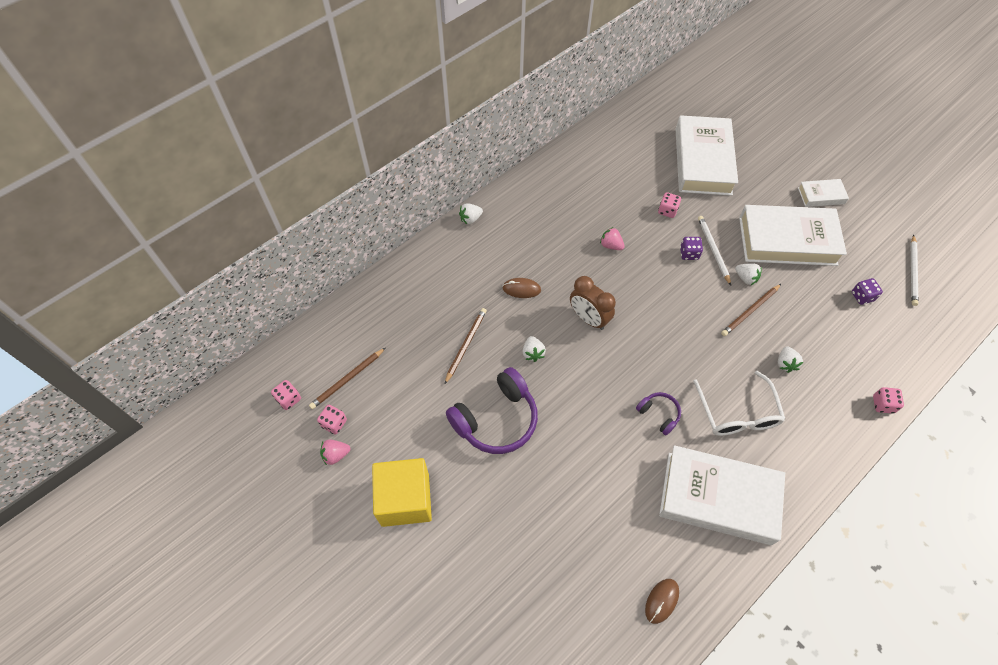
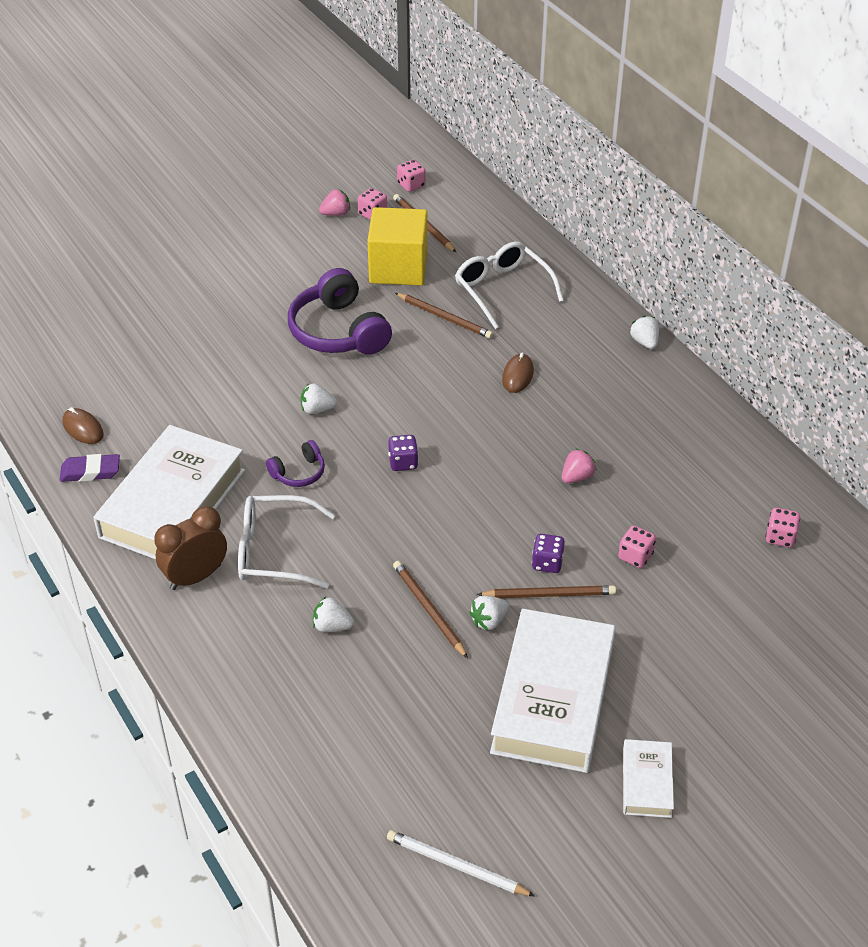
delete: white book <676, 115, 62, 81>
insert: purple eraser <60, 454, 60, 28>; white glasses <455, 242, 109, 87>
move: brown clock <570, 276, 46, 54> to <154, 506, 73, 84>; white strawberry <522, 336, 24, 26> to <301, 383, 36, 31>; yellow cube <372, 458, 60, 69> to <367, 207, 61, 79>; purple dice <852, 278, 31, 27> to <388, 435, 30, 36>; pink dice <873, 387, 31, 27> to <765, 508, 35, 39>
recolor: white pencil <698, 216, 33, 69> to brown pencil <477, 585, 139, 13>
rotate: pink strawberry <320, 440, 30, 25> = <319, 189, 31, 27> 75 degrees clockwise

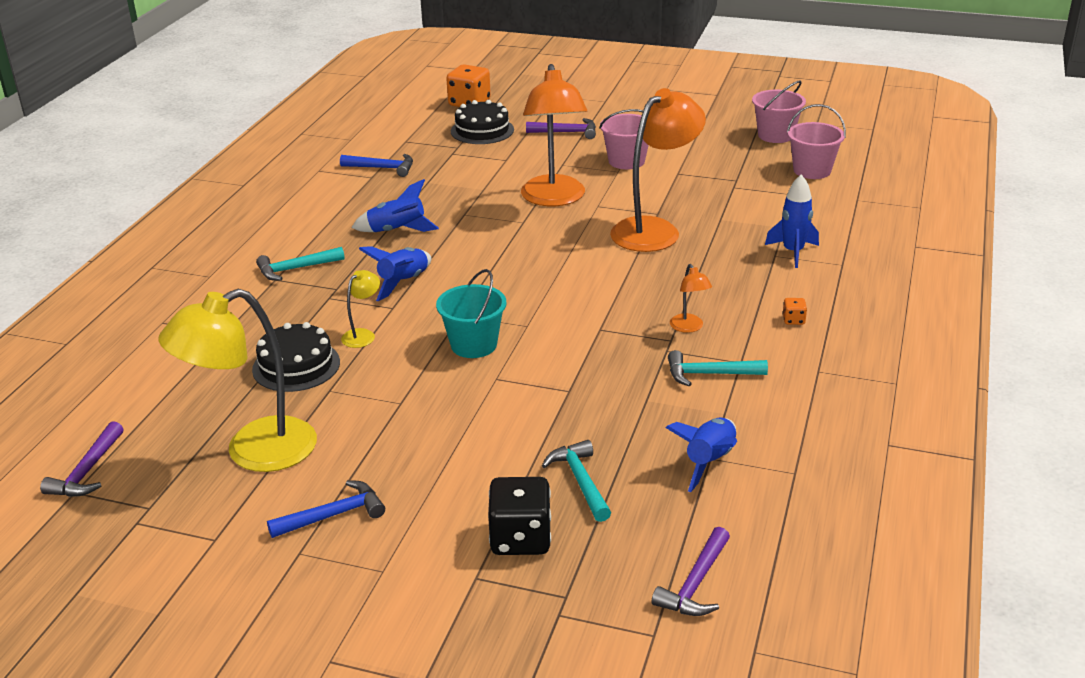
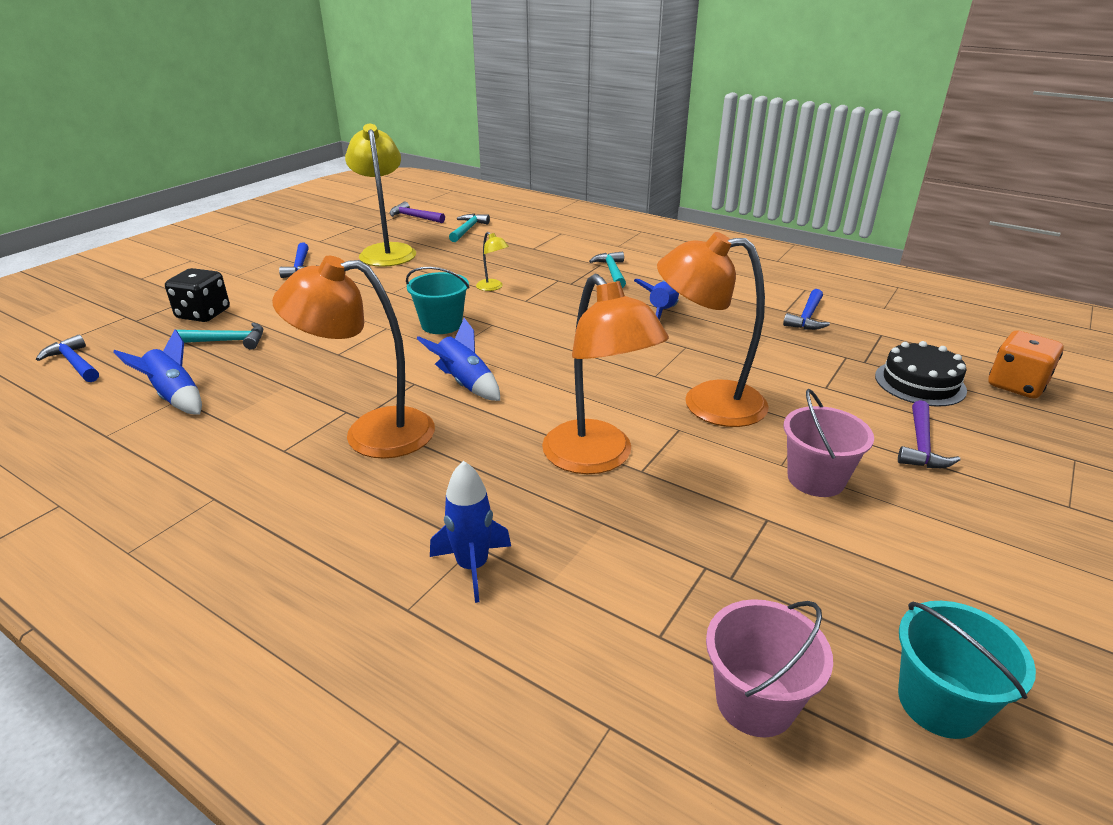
delete: black cake <252, 322, 88, 70>; orange dice <783, 298, 24, 27>
move: blue rocket <359, 246, 72, 55> to <416, 318, 84, 83>; turquoise hammer <668, 350, 100, 36> to <449, 214, 41, 28>
recolor: purple hammer <652, 527, 78, 89> to blue hammer <36, 334, 63, 48>; pink bucket <752, 81, 54, 62> to turquoise bucket <898, 601, 138, 138>
resize: orange lamp <670, 264, 42, 69> = <272, 256, 163, 203> x2.31

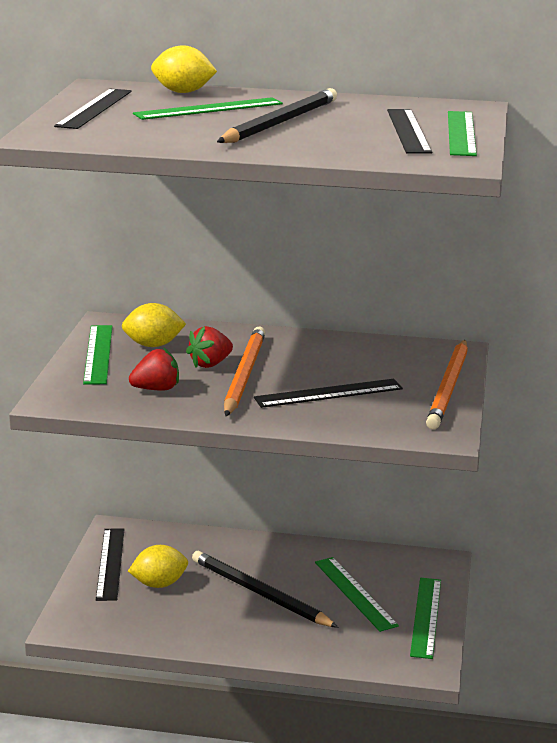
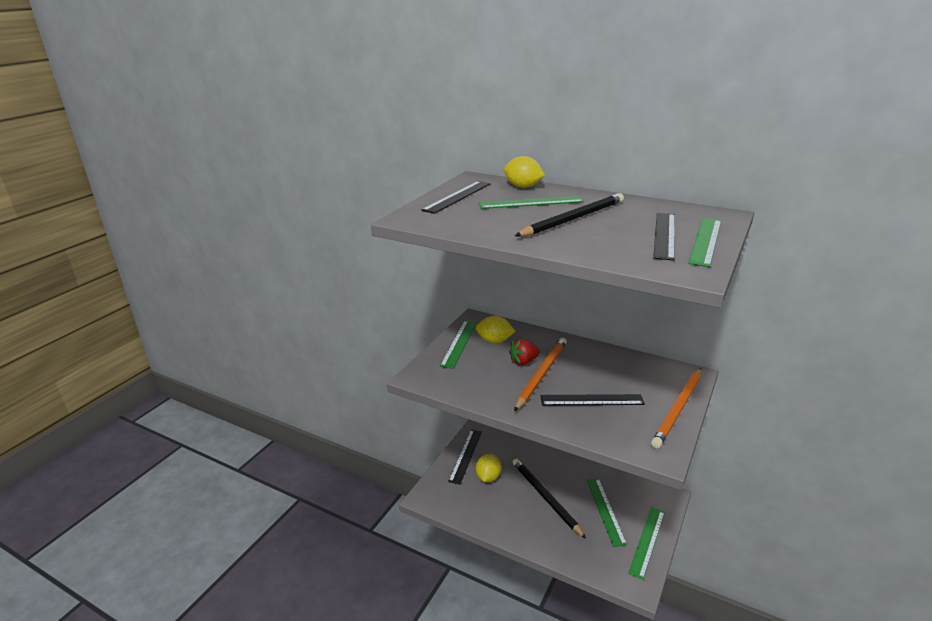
delete: red strawberry <129, 348, 50, 43>
rotate: yellow lemon <128, 545, 60, 43> = <476, 454, 25, 28> 75 degrees counterclockwise

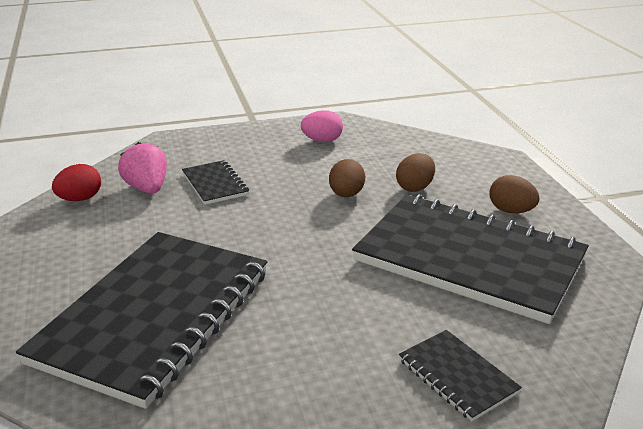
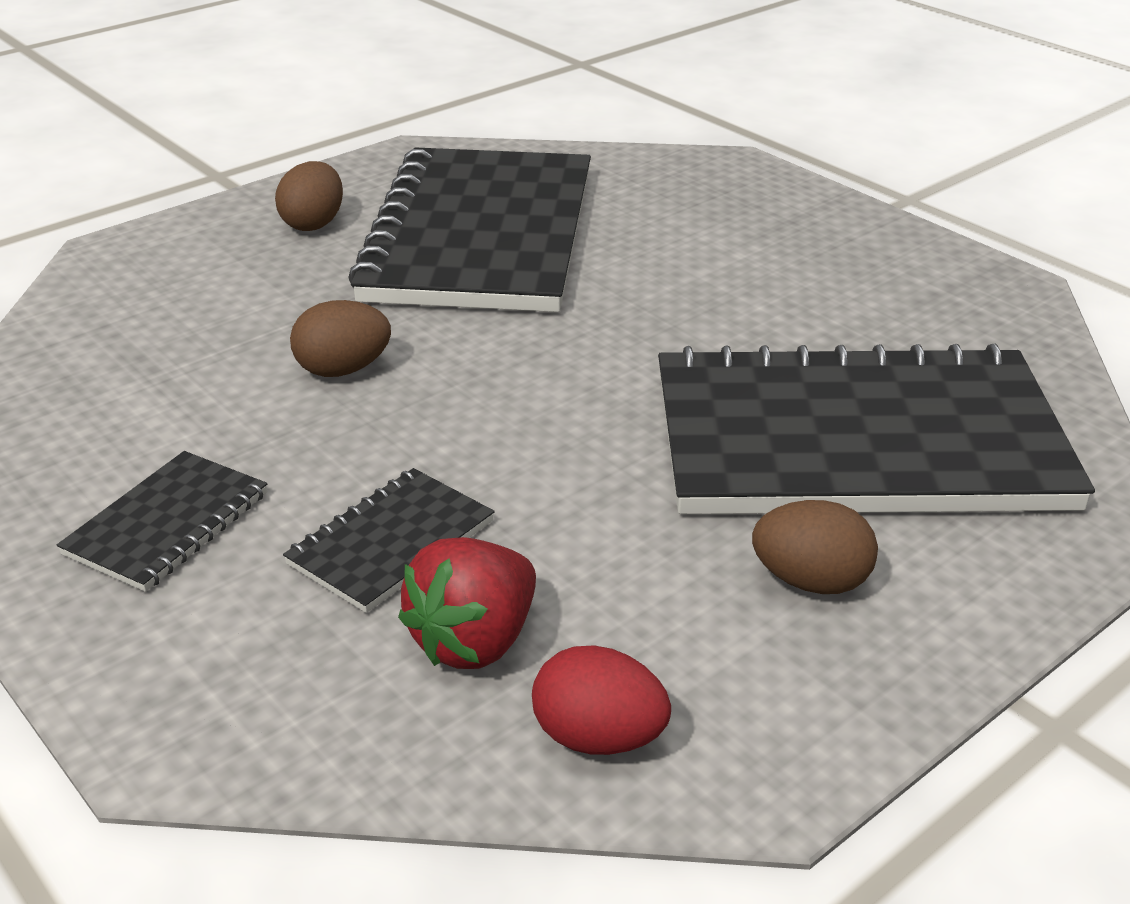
delete: pink egg <301, 110, 42, 32>
move: black notebook <399, 330, 123, 91> to <57, 451, 210, 141>; brown egg <396, 153, 39, 39> to <752, 500, 126, 94>
recolor: pink strawberry <118, 142, 49, 52> to red strawberry <398, 537, 138, 132>

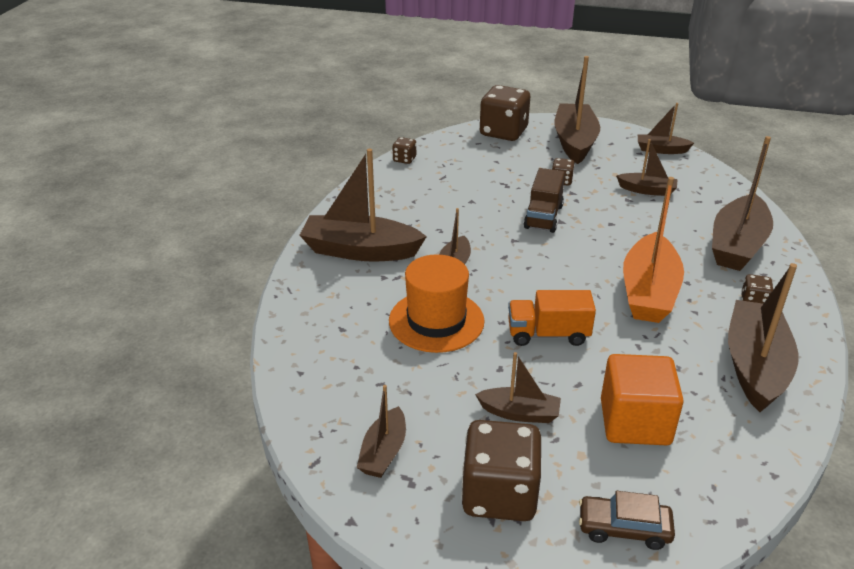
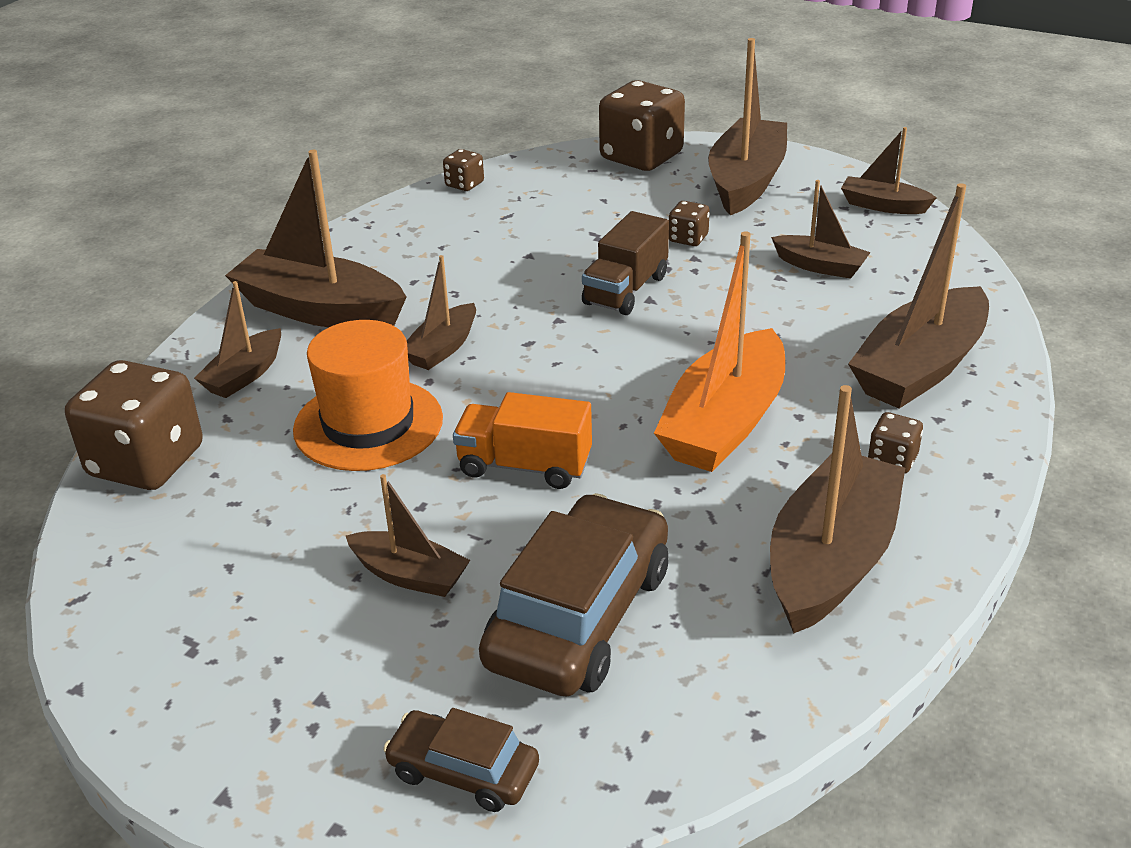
move: brown dice <461, 420, 80, 101> to <65, 360, 138, 130>; brown boat <357, 385, 49, 93> to <194, 281, 87, 117>
replace: orange cube <601, 354, 83, 91> to brown car <479, 493, 189, 204>

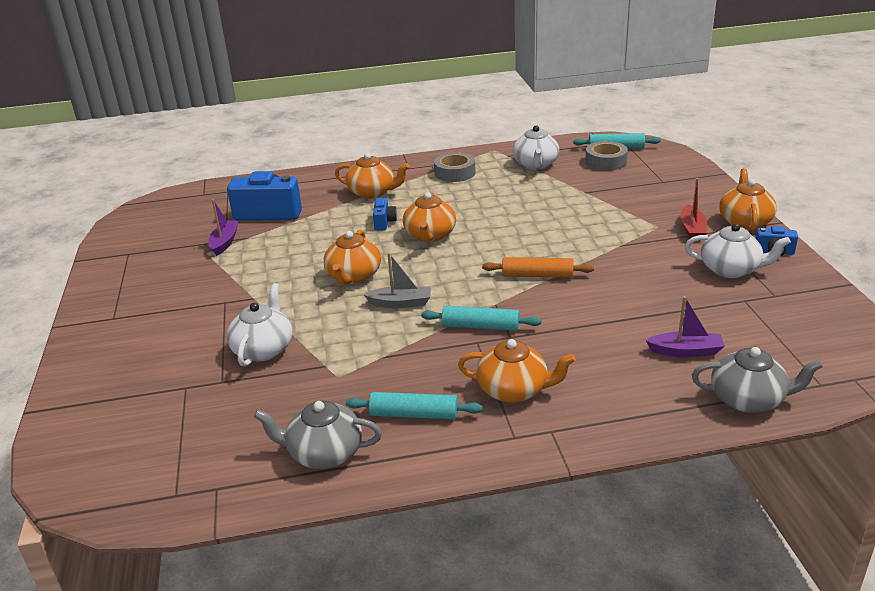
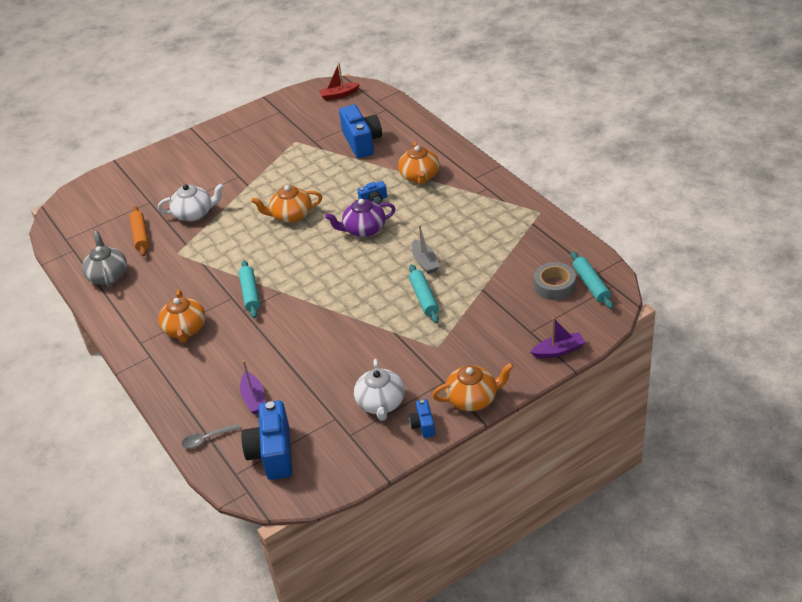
delete: grey tape <434, 152, 41, 30>; white teapot <512, 125, 47, 45>
insert: blue camera <241, 400, 51, 80>
move: orange rolling pin <482, 257, 112, 21> to <129, 206, 20, 50>; red boat <680, 178, 27, 60> to <319, 63, 41, 38>; turquoise rolling pin <346, 392, 137, 27> to <409, 264, 30, 59>; grey boat <363, 253, 68, 55> to <412, 225, 28, 49>; purple boat <208, 199, 31, 57> to <531, 317, 54, 41>
replace: grey teapot <692, 347, 131, 66> to grey spoon <181, 424, 59, 24>
recolor: orange teapot <403, 192, 53, 50> to purple teapot <325, 199, 71, 38>

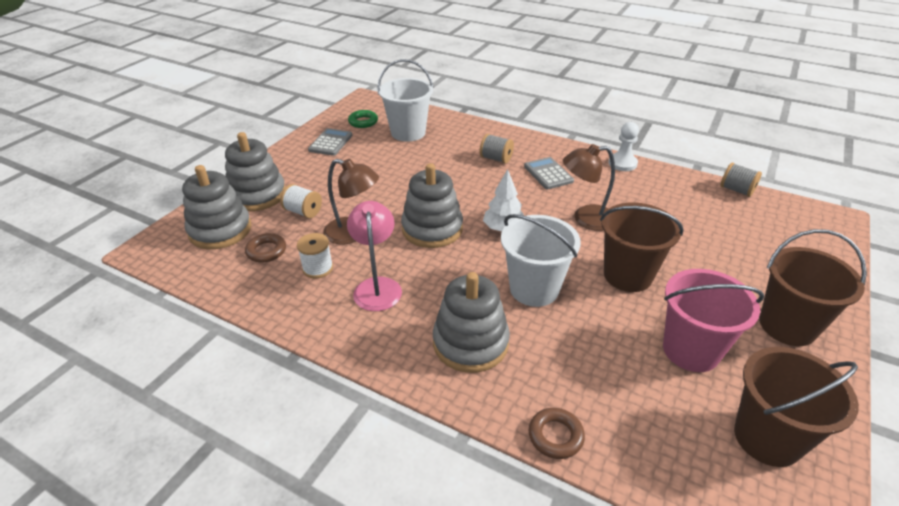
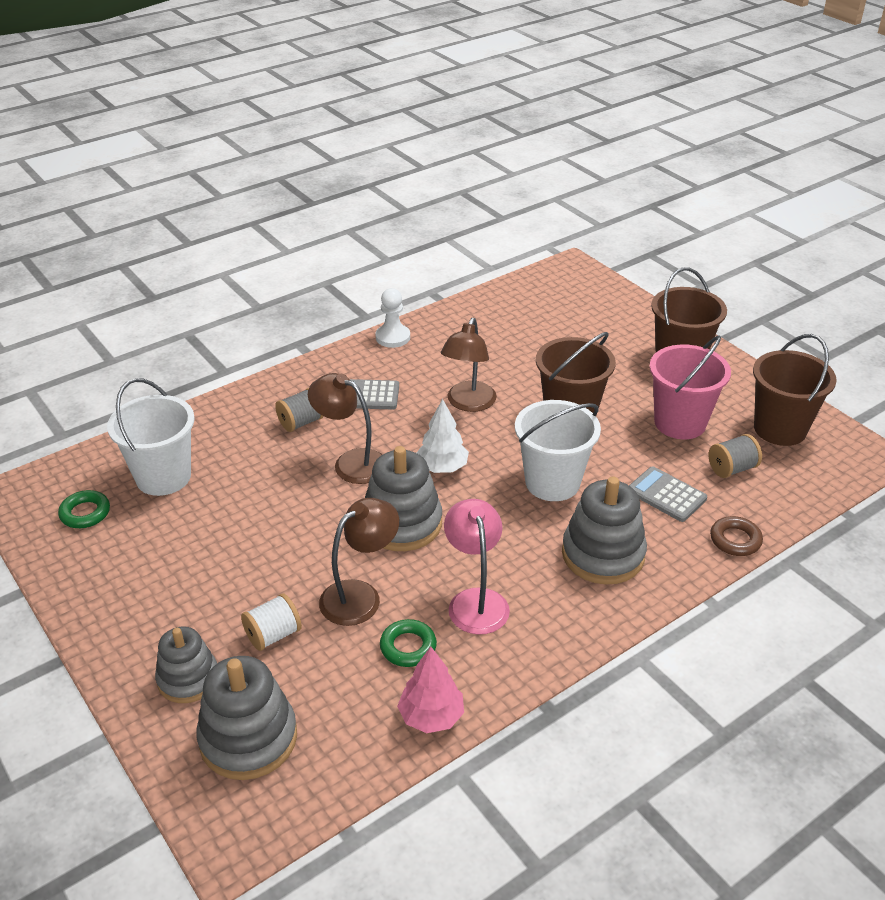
delete: brown ring <245, 233, 41, 30>
insert: brown lamp <308, 373, 74, 111>; pink tree <397, 646, 67, 87>
move: grey calculator <308, 128, 44, 28> to <629, 466, 78, 56>; grey spool <720, 162, 42, 35> to <709, 434, 53, 44>
replace: white spool <297, 233, 36, 45> to green ring <380, 619, 57, 48>
rotate: pink lamp <347, 201, 55, 110> = <444, 499, 66, 136> 60 degrees clockwise
resize: grey stacking toy <225, 132, 60, 79> = <155, 627, 62, 76> x0.66

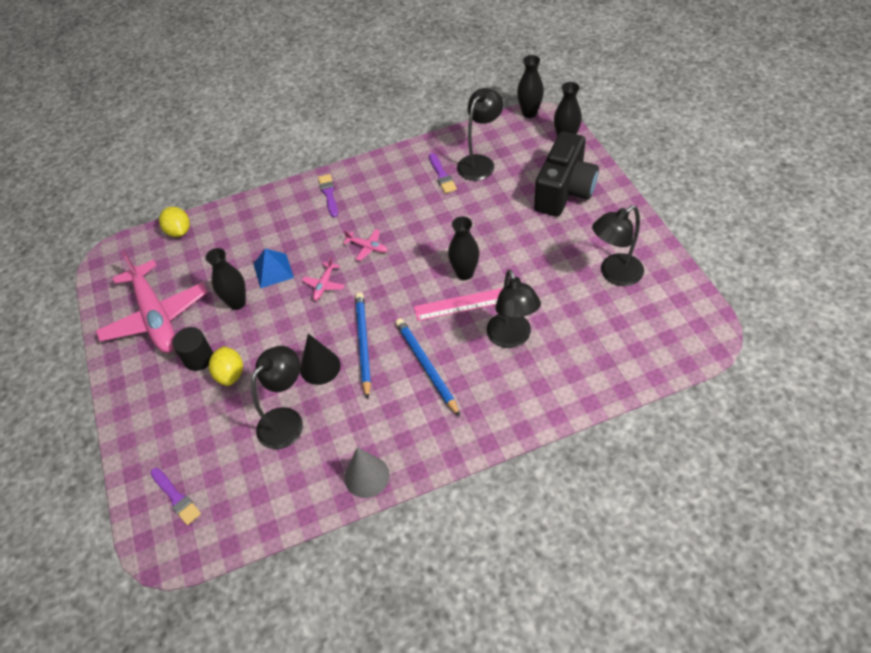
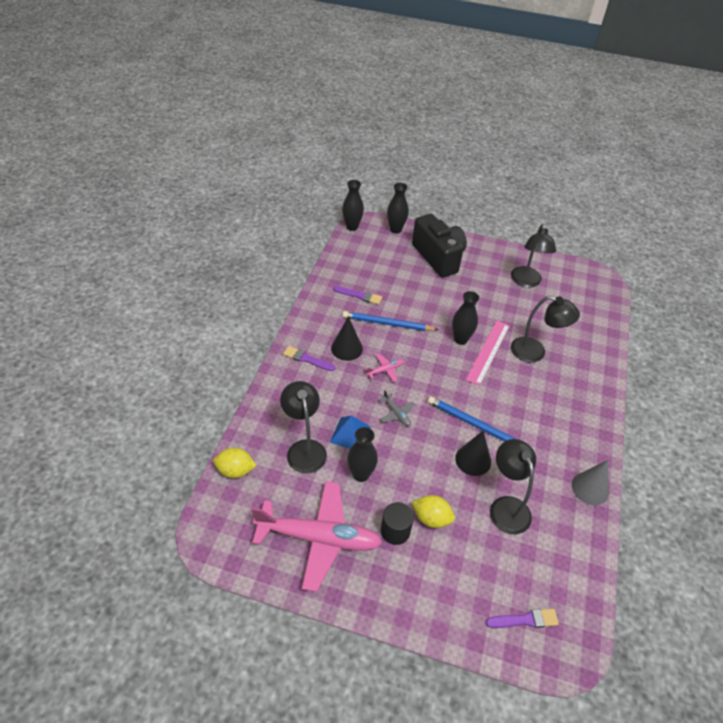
insert: black cone <331, 316, 32, 45>
move: black lamp <457, 88, 47, 93> to <280, 381, 47, 92>; blue pencil <395, 318, 65, 98> to <342, 311, 96, 20>
recolor: pink plane <302, 256, 43, 44> to grey plane <379, 390, 36, 36>

